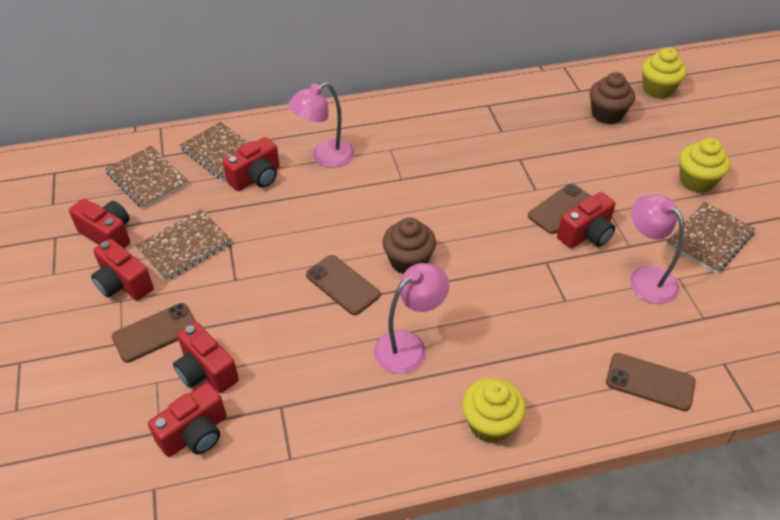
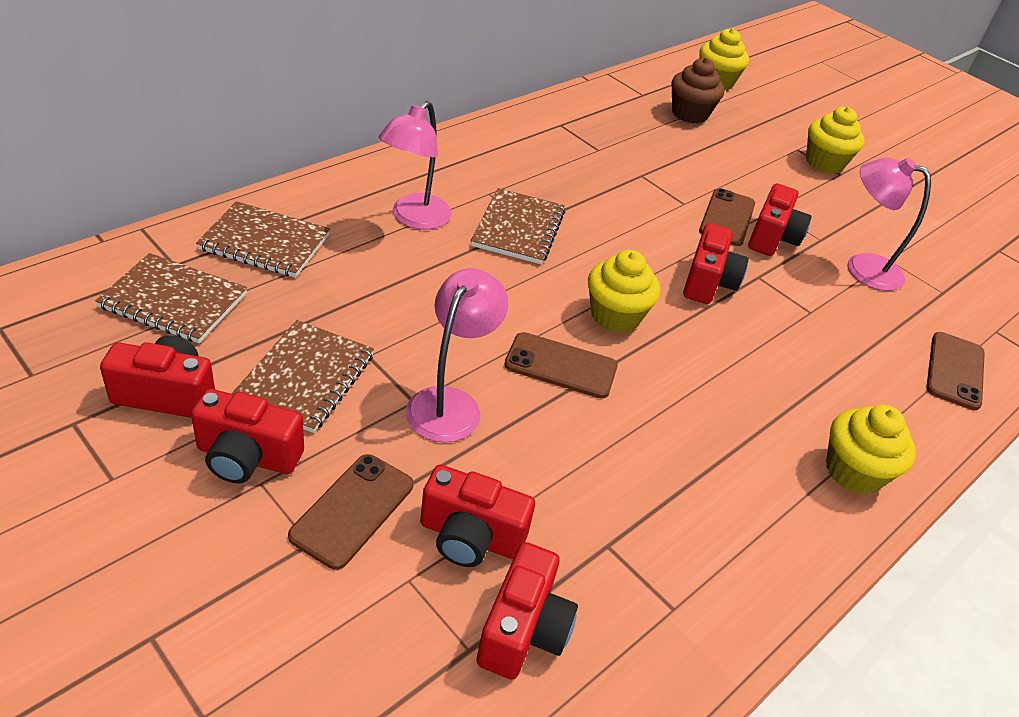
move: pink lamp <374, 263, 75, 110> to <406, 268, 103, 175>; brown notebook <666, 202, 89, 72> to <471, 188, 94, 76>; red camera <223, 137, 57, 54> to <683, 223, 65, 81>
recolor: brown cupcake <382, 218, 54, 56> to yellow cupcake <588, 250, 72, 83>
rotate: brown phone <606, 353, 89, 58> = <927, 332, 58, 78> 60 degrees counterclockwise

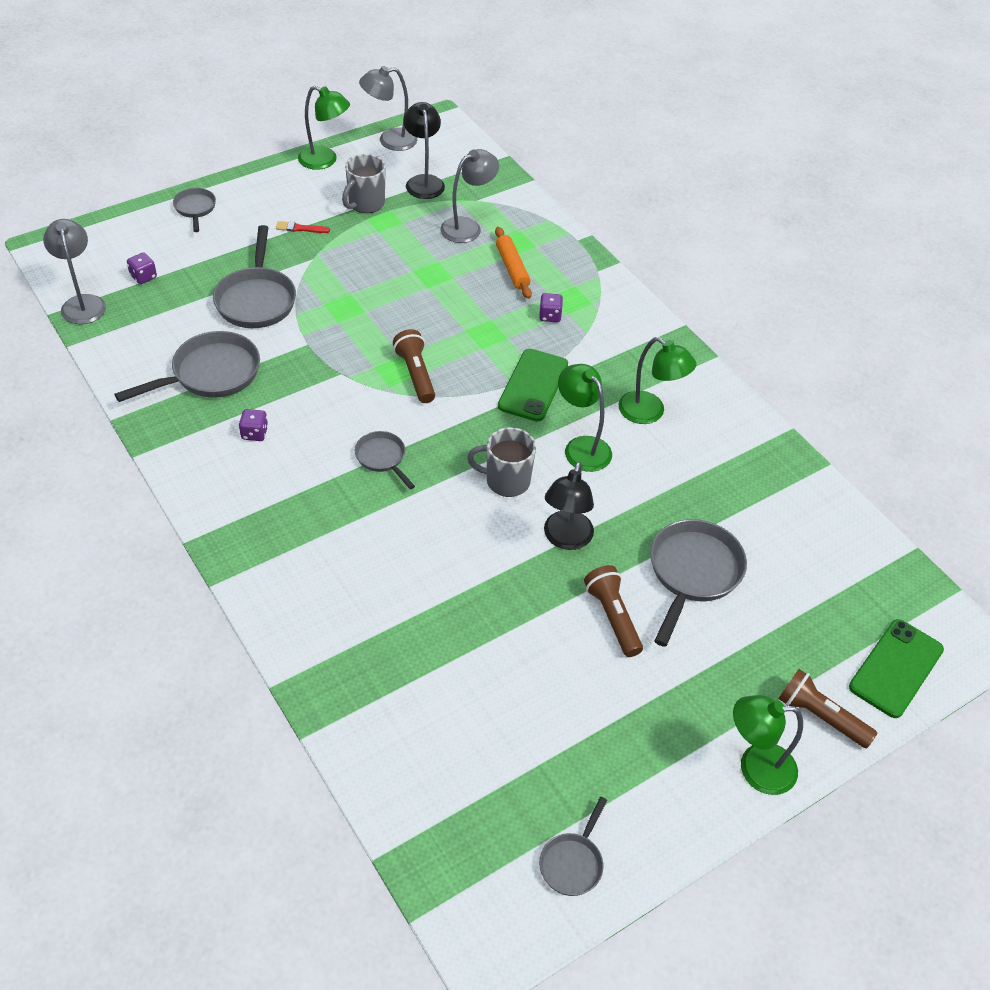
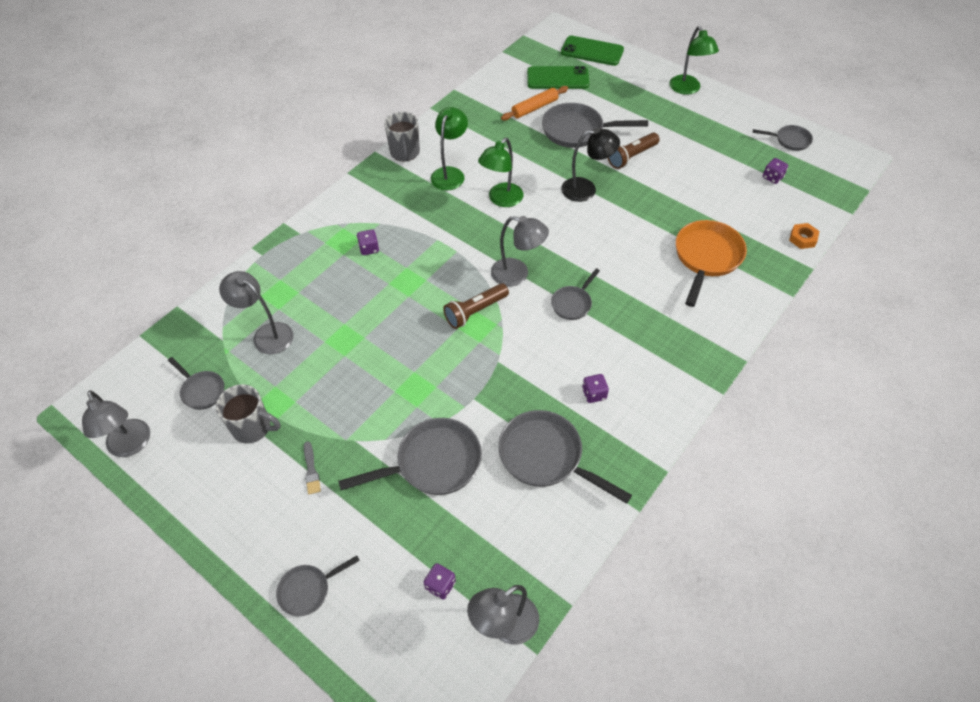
delete: green lamp <298, 86, 52, 84>; brown flashlight <778, 669, 99, 79>
insert: grey lamp <491, 216, 58, 71>; orange pan <676, 220, 71, 87>; purple dice <763, 158, 25, 26>; orange nut <789, 223, 31, 26>
move: grey mug <467, 427, 69, 70> to <384, 111, 36, 51>; orange rolling pin <495, 227, 37, 72> to <501, 86, 67, 34>; green phone <498, 349, 70, 73> to <527, 66, 62, 23>
replace: black lamp <403, 102, 42, 97> to grey pan <168, 357, 56, 53>
recolor: red brush <276, 221, 54, 12> to grey brush <304, 441, 17, 53>

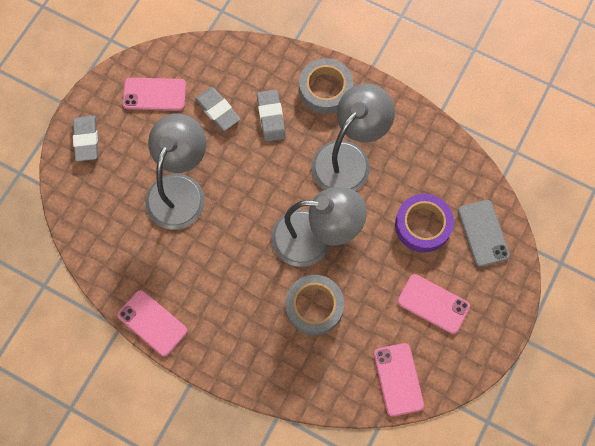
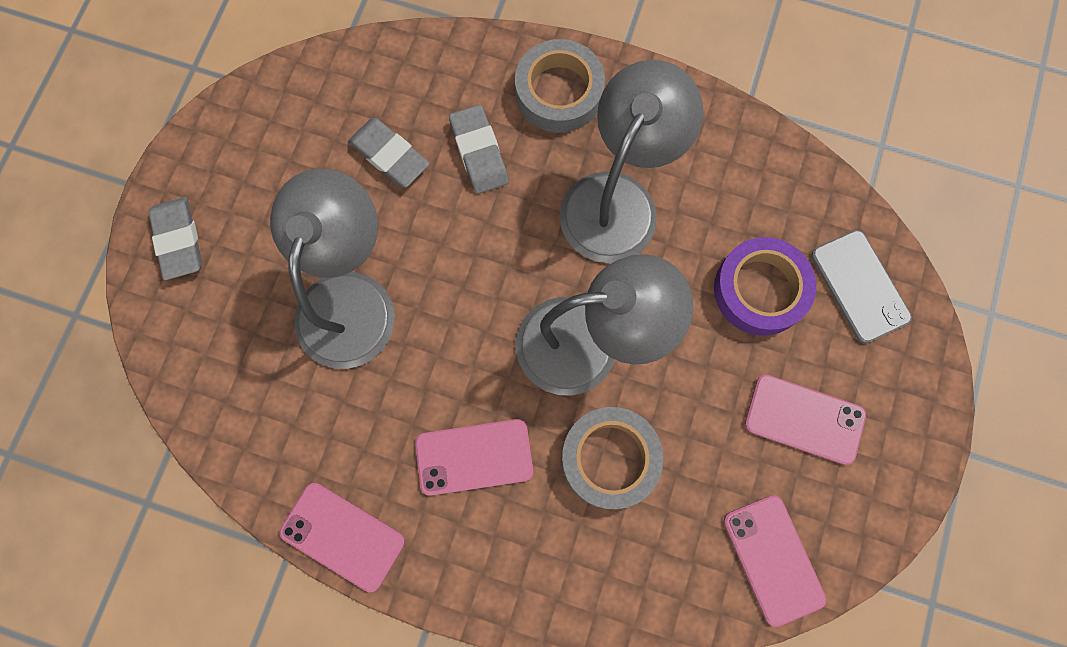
move: pink phone <122, 78, 64, 33> to <415, 419, 118, 77>

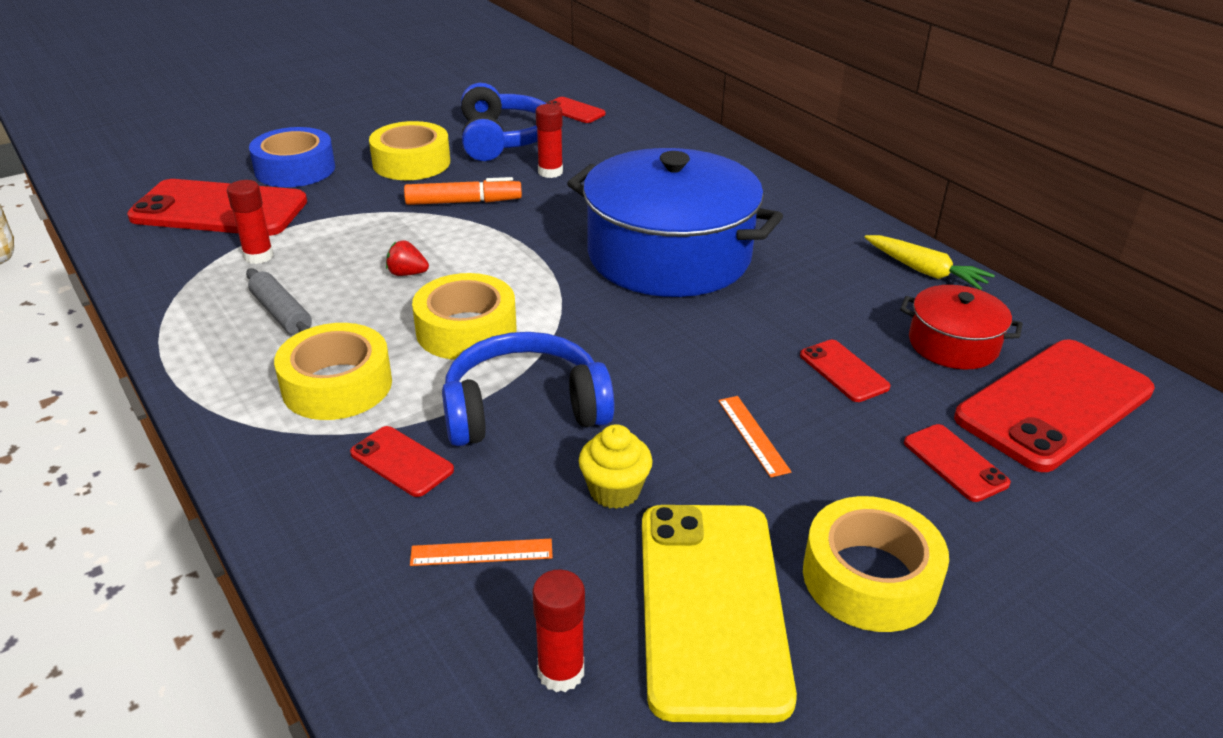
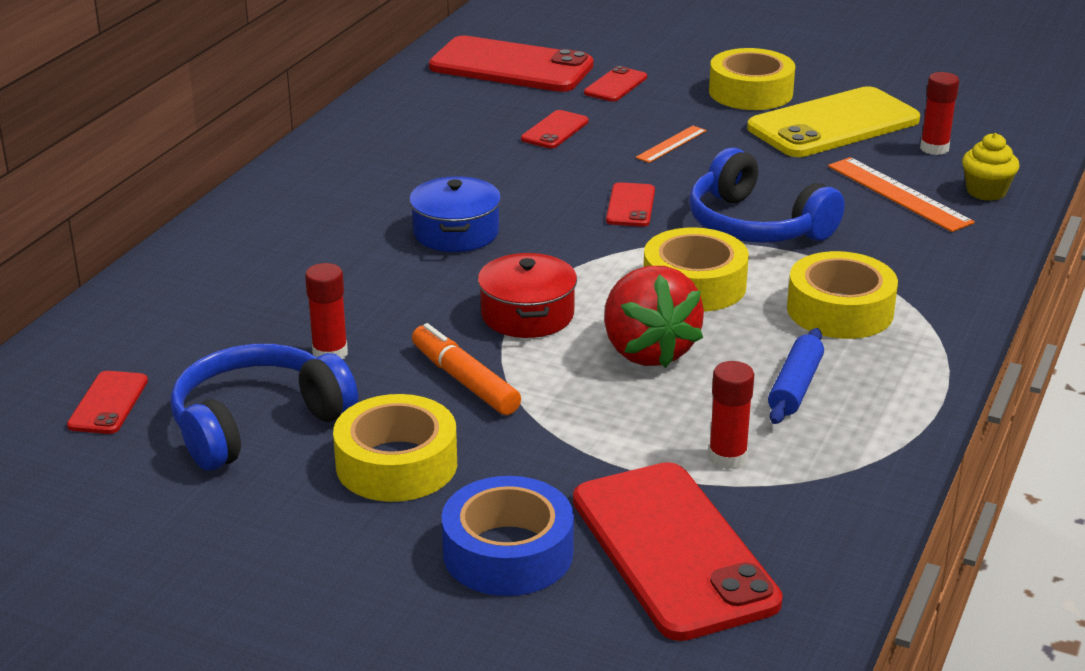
delete: yellow carrot <864, 235, 131, 55>
move: red pot <900, 285, 123, 84> to <478, 253, 99, 85>; red phone <350, 426, 104, 71> to <606, 182, 49, 45>; yellow cupcake <579, 424, 74, 85> to <962, 133, 57, 68>
recolor: grey rolling pin <246, 268, 66, 68> to blue rolling pin <768, 328, 56, 96>
resize: blue pot <567, 148, 216, 149> = <409, 176, 92, 76> x0.48; red strawberry <386, 240, 43, 36> = <604, 266, 100, 102> x2.34; orange ruler <410, 539, 143, 27> = <828, 157, 147, 75> x1.71

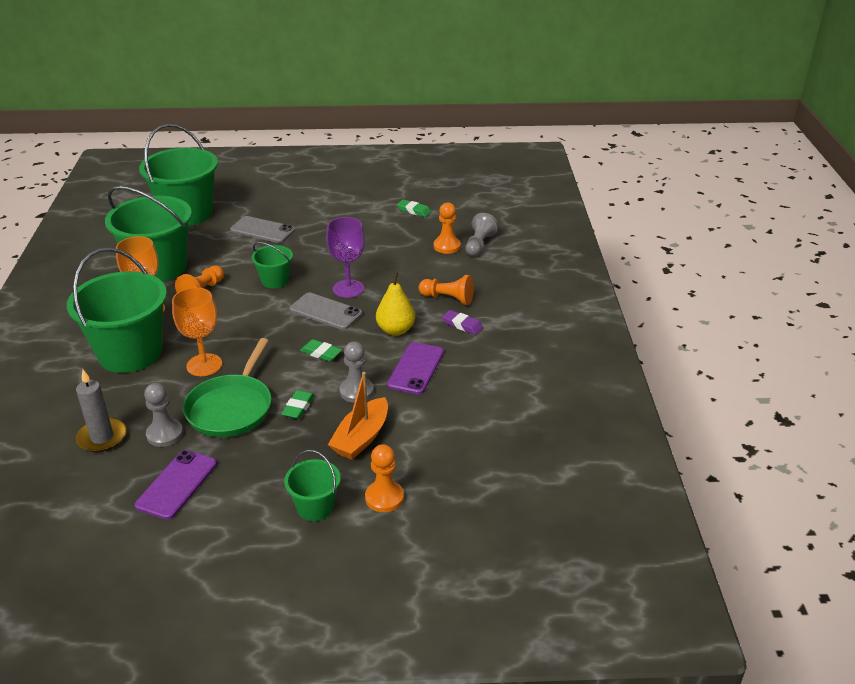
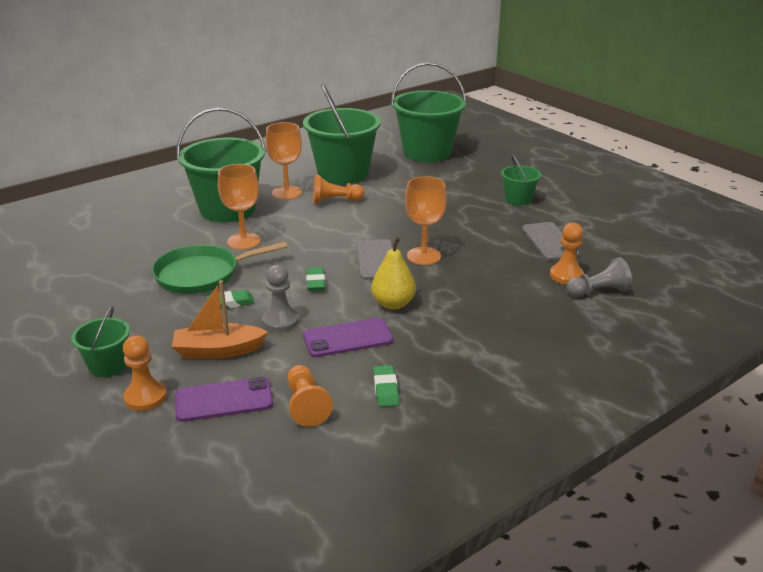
delete: grey candle <76, 369, 51, 83>; grey pawn <144, 383, 39, 64>; purple eraser <442, 310, 41, 25>
move: purple phone <135, 450, 82, 70> to <175, 377, 98, 45>; orange pawn <419, 275, 55, 30> to <288, 365, 45, 62>; green eraser <397, 199, 34, 18> to <373, 365, 26, 42>; green bucket <252, 242, 41, 46> to <501, 155, 40, 50>; grey phone <230, 216, 65, 27> to <522, 222, 57, 39>
recolor: purple goblet <326, 217, 39, 81> to orange goblet <405, 176, 42, 89>

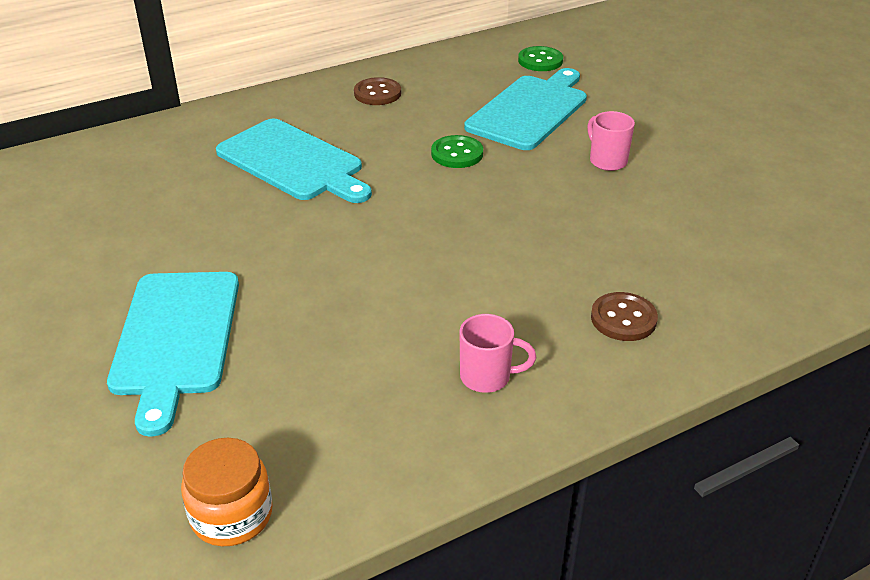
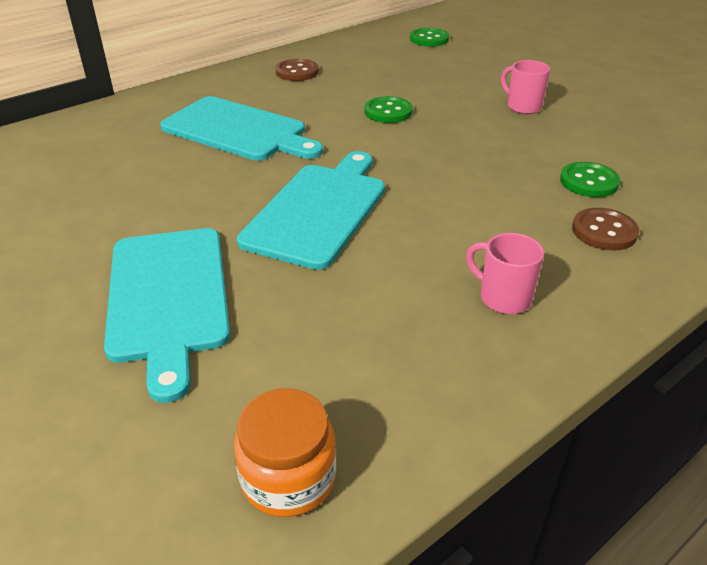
insert: green button <560, 162, 60, 35>
move: turquoise cutting board <464, 68, 123, 82> to <237, 151, 148, 119>
rotate: pink mug <459, 314, 77, 79> = <466, 233, 78, 81> 135 degrees counterclockwise

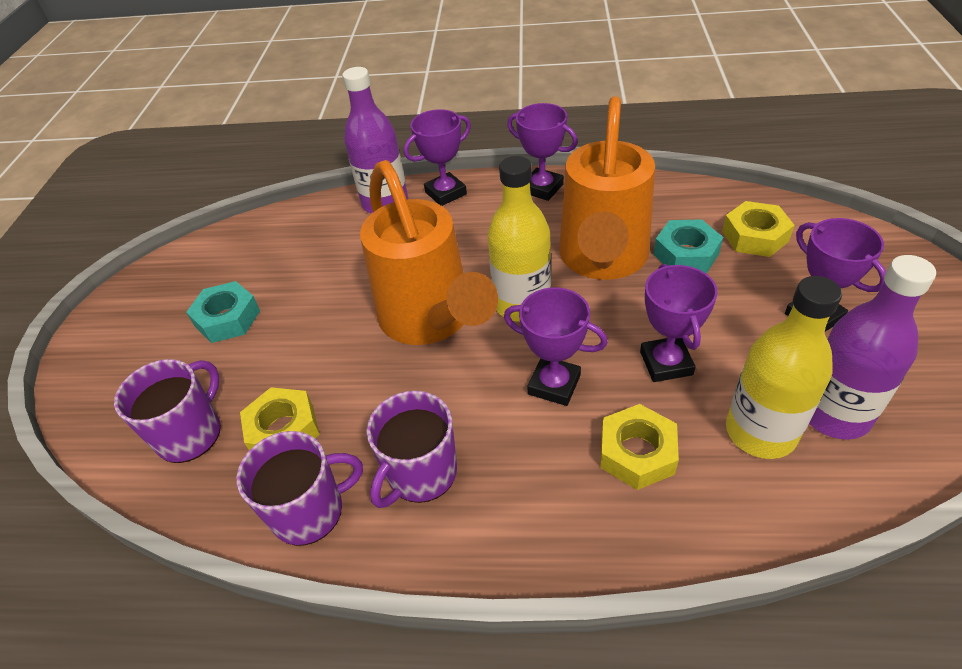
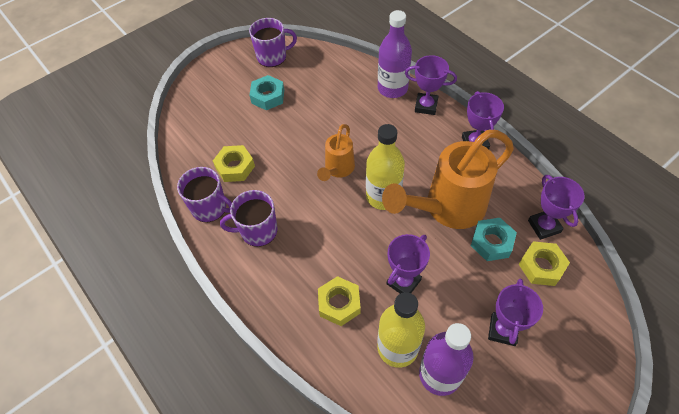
move: purple mug <114, 359, 107, 104> to <249, 18, 48, 49>; purple trophy <504, 287, 104, 119> to <528, 175, 56, 65>
resize: orange watering can <360, 160, 138, 185> = <317, 124, 38, 57> x0.53

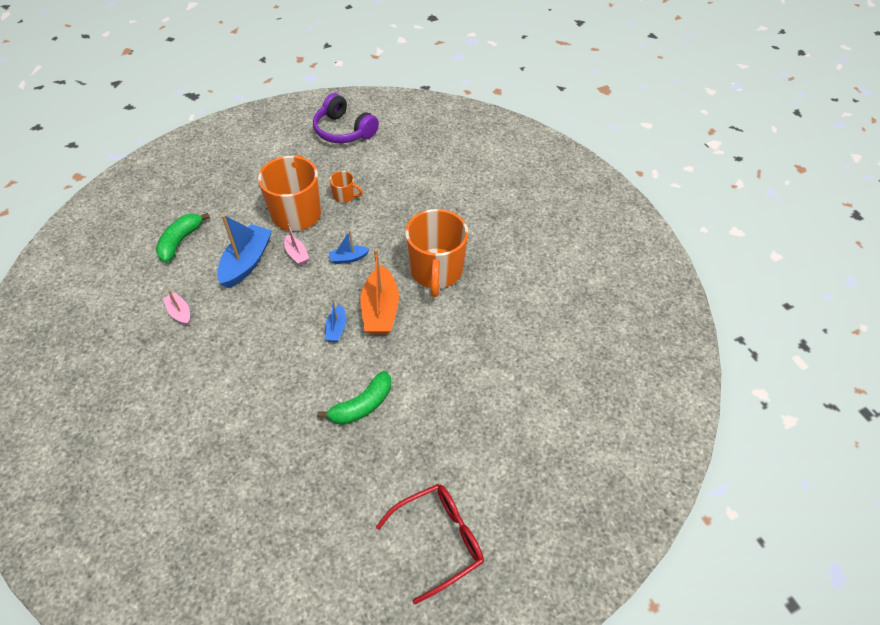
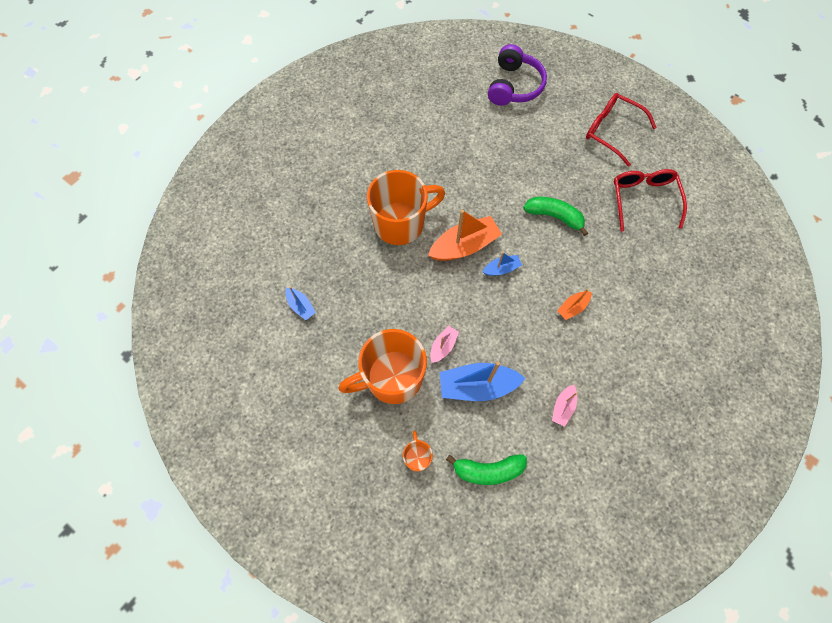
insert: orange boat <557, 289, 34, 31>; red glasses <614, 169, 73, 62>
move: blue boat <329, 230, 41, 34> to <285, 287, 31, 33>; orange mug <329, 171, 34, 32> to <403, 431, 30, 41>; purple headphones <313, 93, 66, 50> to <488, 44, 59, 62>

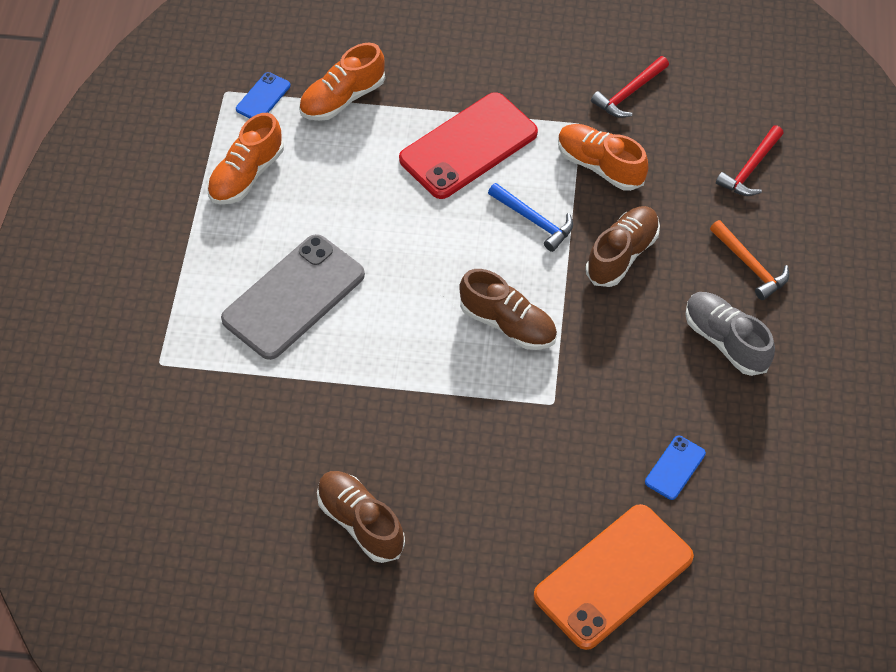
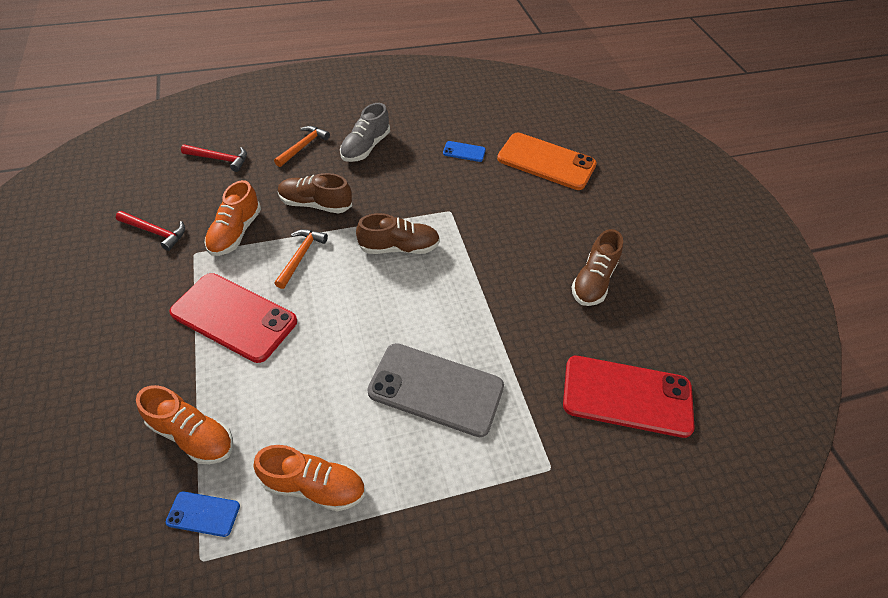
insert: red phone <563, 356, 132, 82>
recolor: blue hammer <488, 183, 85, 69> to orange hammer <274, 229, 54, 60>
rotate: brown shoe <459, 269, 98, 81> = <356, 213, 84, 41> 75 degrees clockwise

